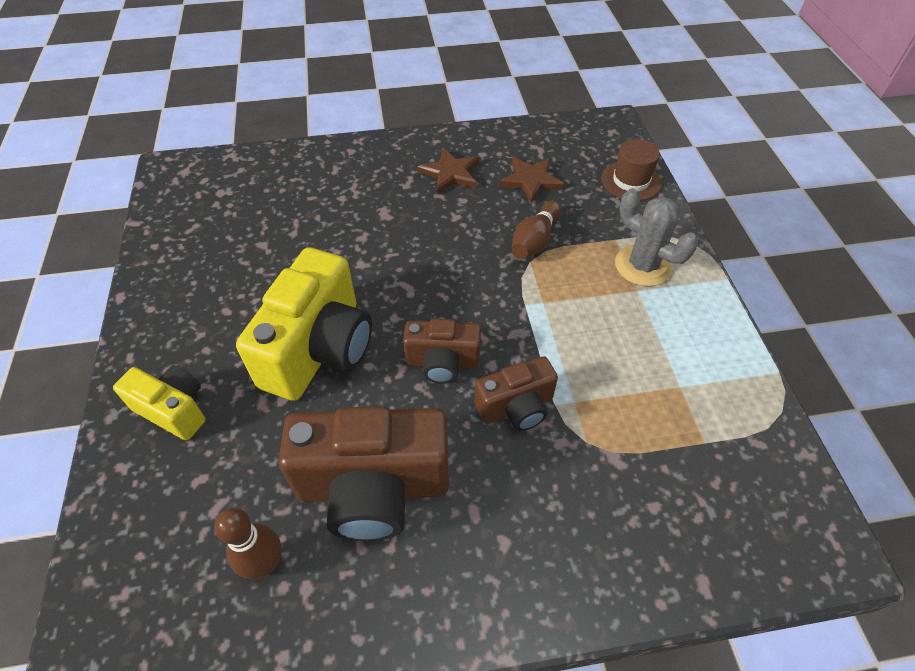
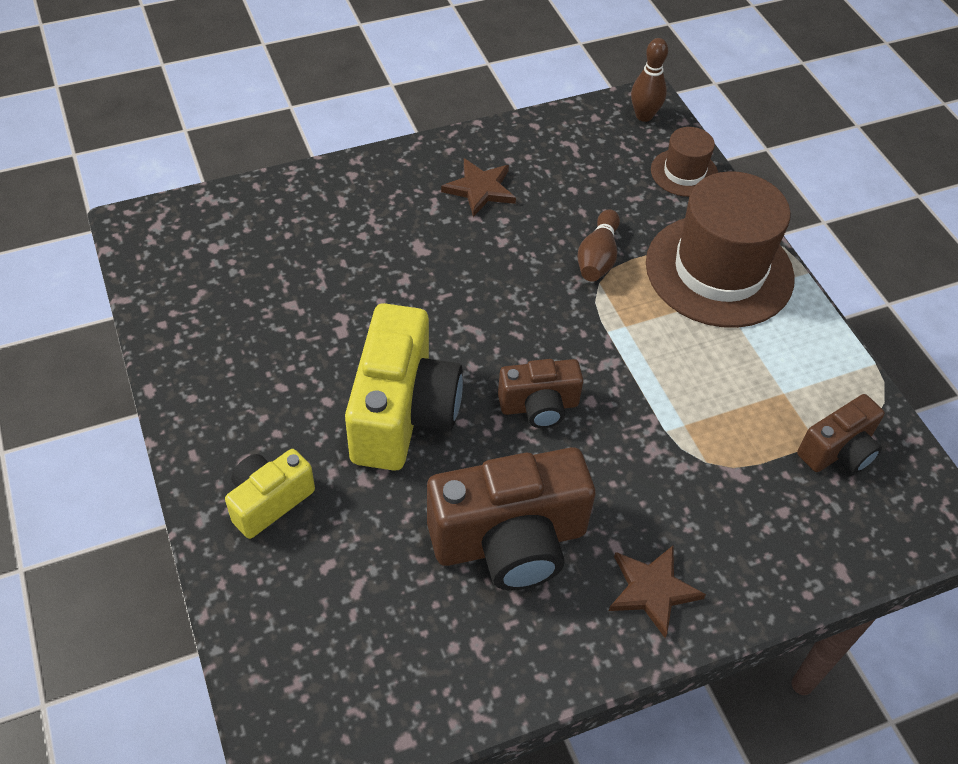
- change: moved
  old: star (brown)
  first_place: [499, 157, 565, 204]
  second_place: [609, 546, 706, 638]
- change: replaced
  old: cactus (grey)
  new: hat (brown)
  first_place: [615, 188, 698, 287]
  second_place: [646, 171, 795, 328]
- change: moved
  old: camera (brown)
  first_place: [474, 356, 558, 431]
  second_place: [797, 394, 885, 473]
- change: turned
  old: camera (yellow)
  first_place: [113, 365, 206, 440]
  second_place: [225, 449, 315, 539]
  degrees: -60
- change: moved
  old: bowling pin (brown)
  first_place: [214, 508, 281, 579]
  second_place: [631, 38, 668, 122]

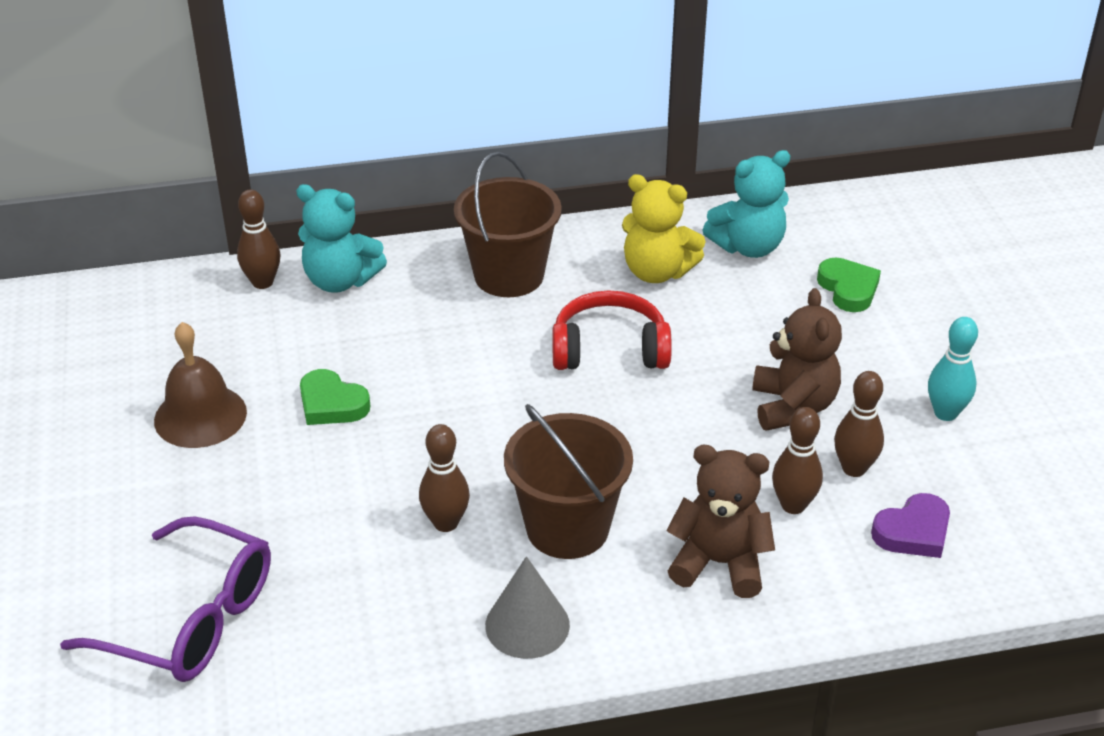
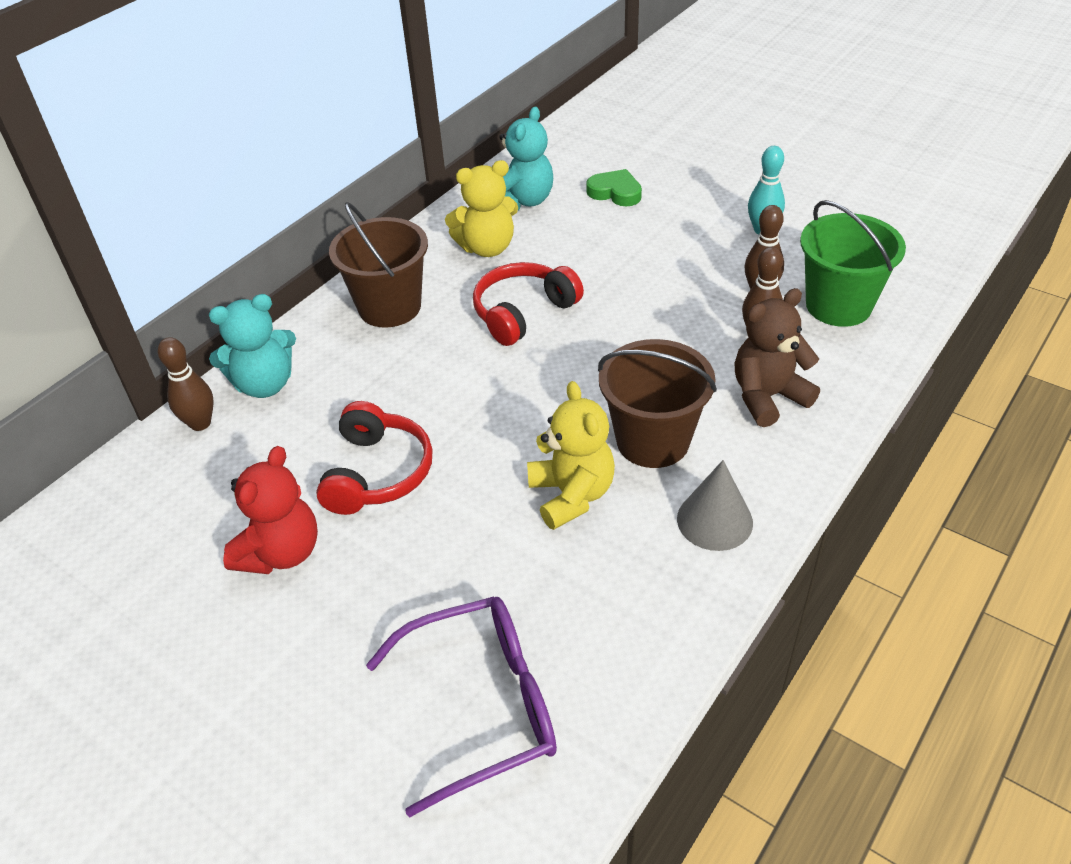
- change: removed
  old: teddy bear (brown)
  first_place: [752, 288, 842, 431]
- change: replaced
  old: bell (brown)
  new: teddy bear (red)
  first_place: [154, 322, 247, 448]
  second_place: [223, 446, 318, 574]
- change: replaced
  old: heart (green)
  new: headphones (red)
  first_place: [300, 369, 370, 425]
  second_place: [316, 401, 433, 515]
- change: replaced
  old: bowling pin (brown)
  new: teddy bear (yellow)
  first_place: [419, 424, 470, 532]
  second_place: [527, 381, 615, 530]
- change: replaced
  old: heart (purple)
  new: bucket (green)
  first_place: [871, 493, 950, 558]
  second_place: [800, 200, 906, 327]

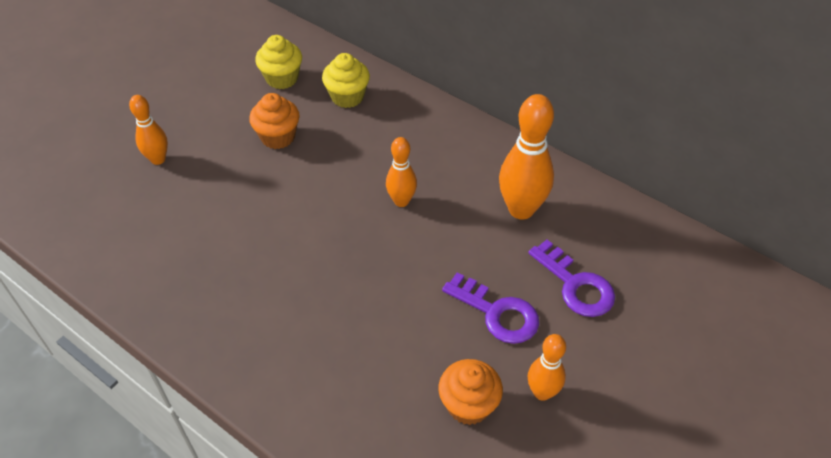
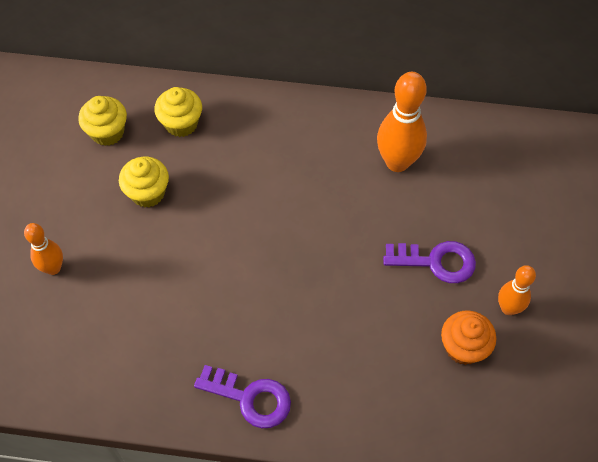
- change: recoloured
  old: cupcake (orange)
  new: cupcake (yellow)
  first_place: [249, 93, 300, 149]
  second_place: [119, 157, 169, 207]
- change: removed
  old: bowling pin (orange)
  first_place: [386, 137, 417, 207]
- change: moved
  old: key (purple)
  first_place: [528, 240, 615, 317]
  second_place: [194, 365, 291, 428]

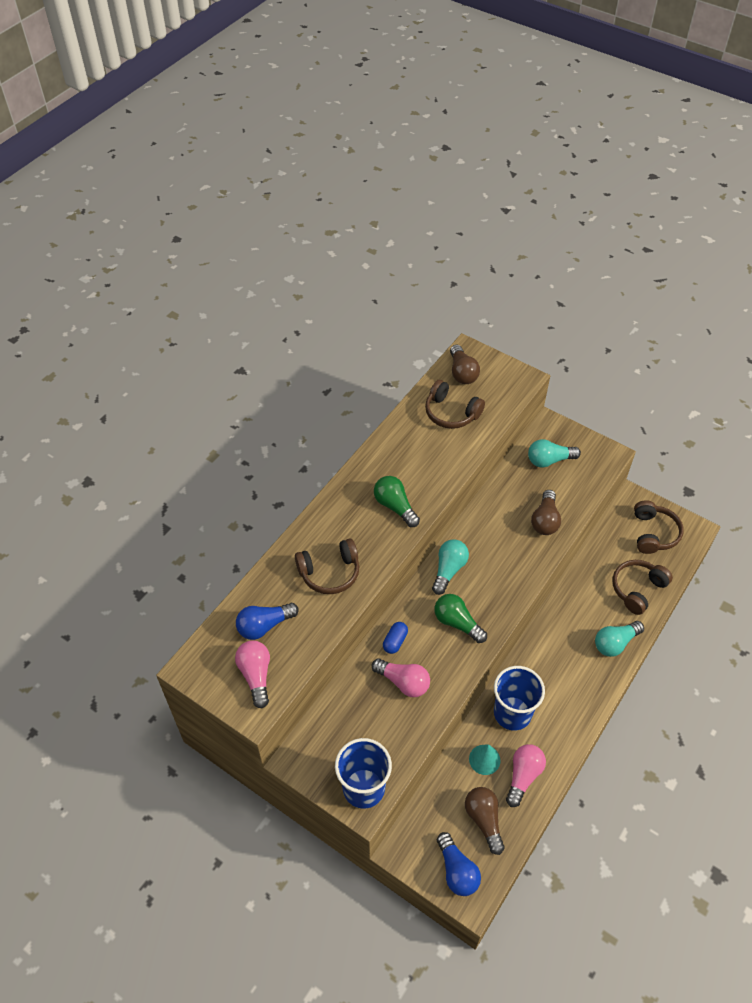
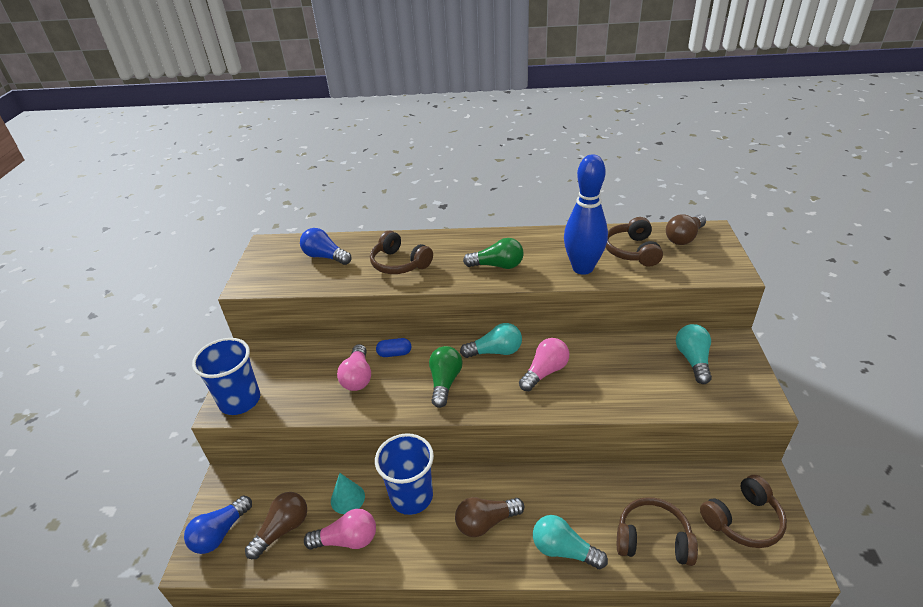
- change: turned
  old: light bulb (turquoise)
  first_place: [528, 439, 581, 468]
  second_place: [676, 324, 712, 384]
  degrees: 45
- change: turned
  old: light bulb (green)
  first_place: [374, 476, 420, 527]
  second_place: [463, 238, 524, 269]
  degrees: 75
- change: moved
  old: light bulb (brown)
  first_place: [531, 490, 561, 535]
  second_place: [455, 497, 524, 537]
- change: moved
  old: light bulb (pink)
  first_place: [235, 640, 270, 708]
  second_place: [519, 338, 569, 391]
- change: added
  new: bowling pin (blue)
  second_place: [564, 154, 608, 275]

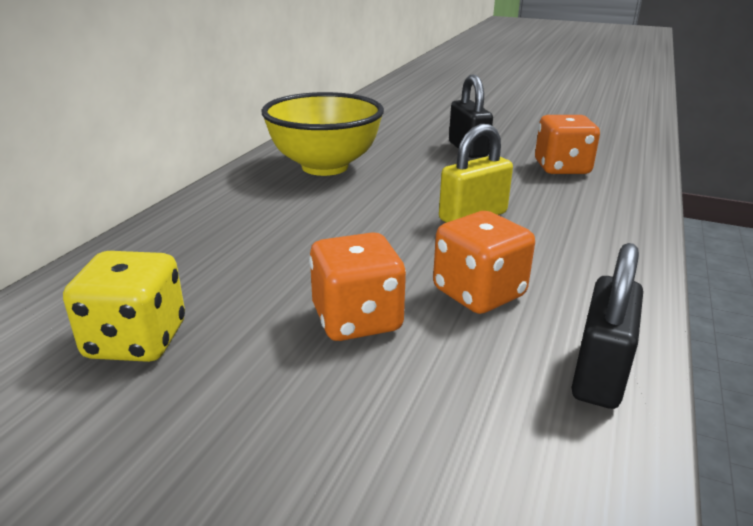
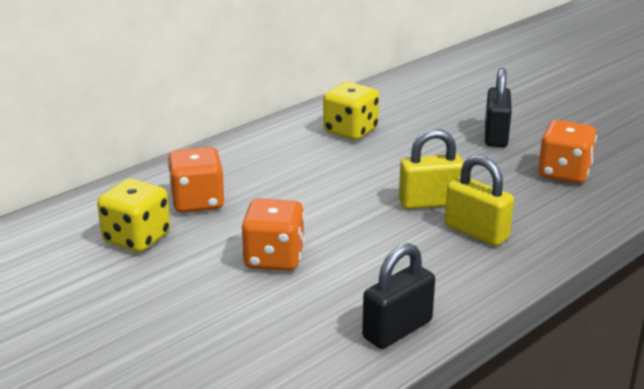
- change: replaced
  old: bowl (yellow)
  new: dice (yellow)
  first_place: [262, 92, 384, 176]
  second_place: [323, 82, 379, 140]
- change: moved
  old: dice (orange)
  first_place: [433, 211, 535, 314]
  second_place: [168, 147, 225, 213]
- change: added
  new: padlock (yellow)
  second_place: [445, 155, 514, 246]

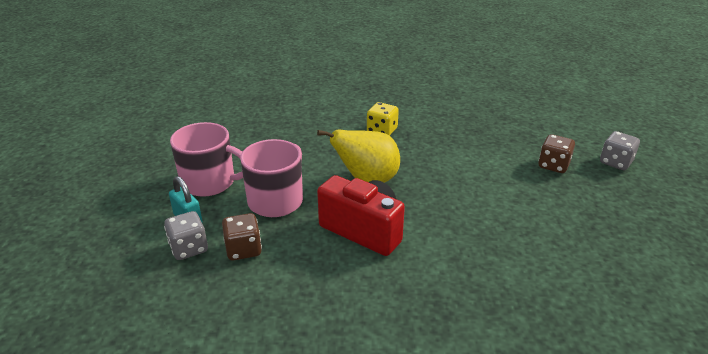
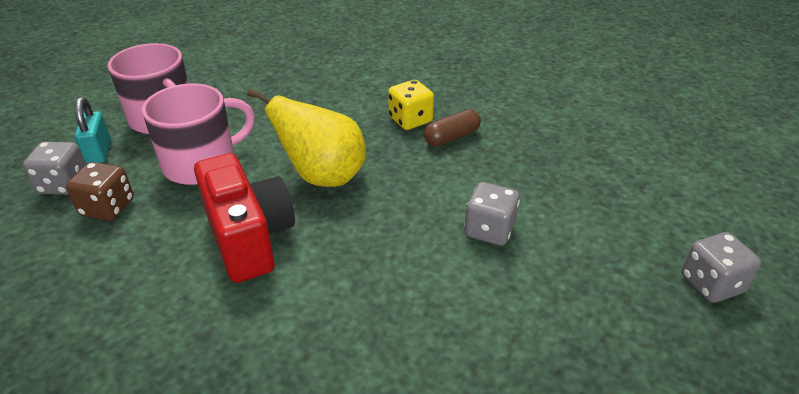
- change: removed
  old: dice (brown)
  first_place: [538, 134, 575, 173]
- change: added
  new: capsule (brown)
  second_place: [424, 109, 481, 146]
- change: added
  new: dice (grey)
  second_place: [464, 182, 520, 246]

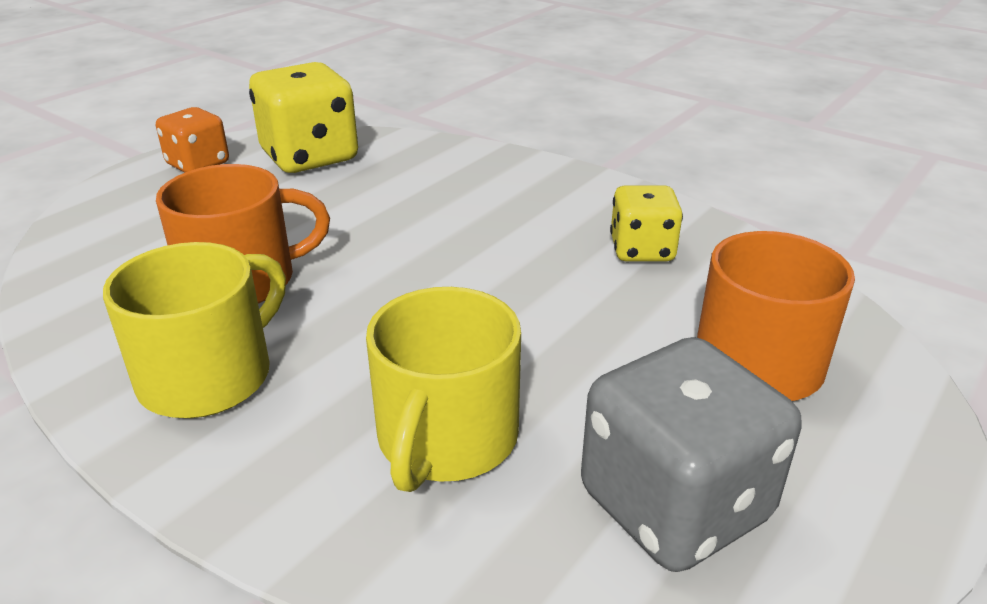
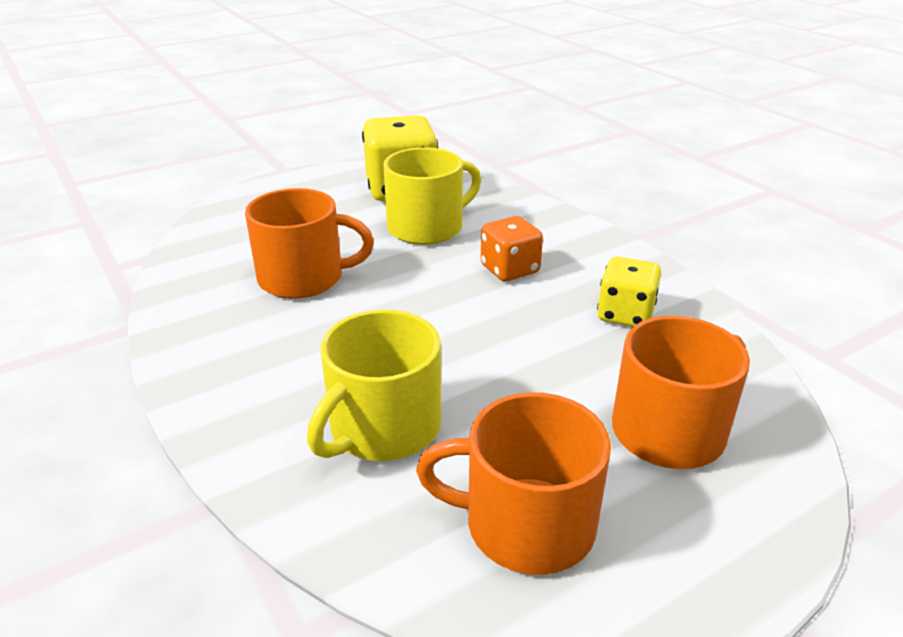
- change: moved
  old: dice (orange)
  first_place: [156, 107, 229, 173]
  second_place: [481, 216, 543, 281]
- change: moved
  old: mug (yellow)
  first_place: [103, 242, 286, 418]
  second_place: [384, 147, 481, 245]
- change: replaced
  old: dice (grey)
  new: mug (orange)
  first_place: [581, 337, 801, 572]
  second_place: [416, 392, 611, 575]

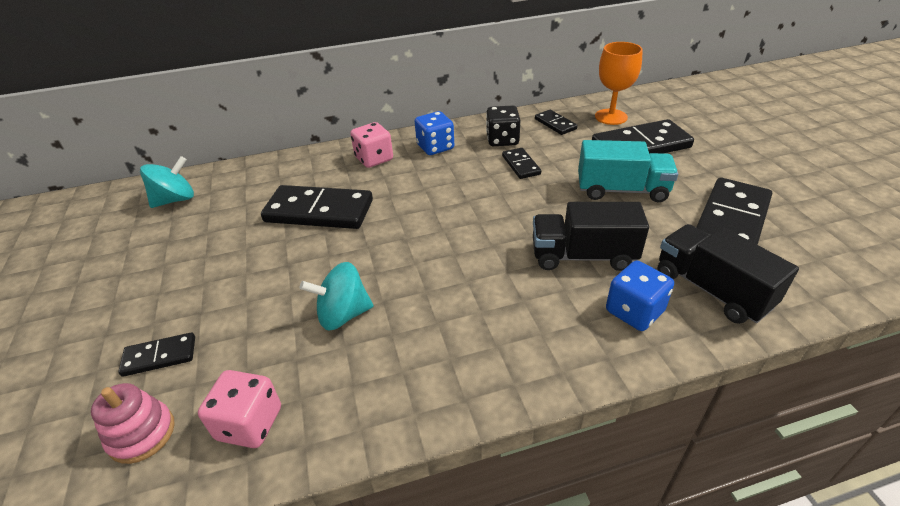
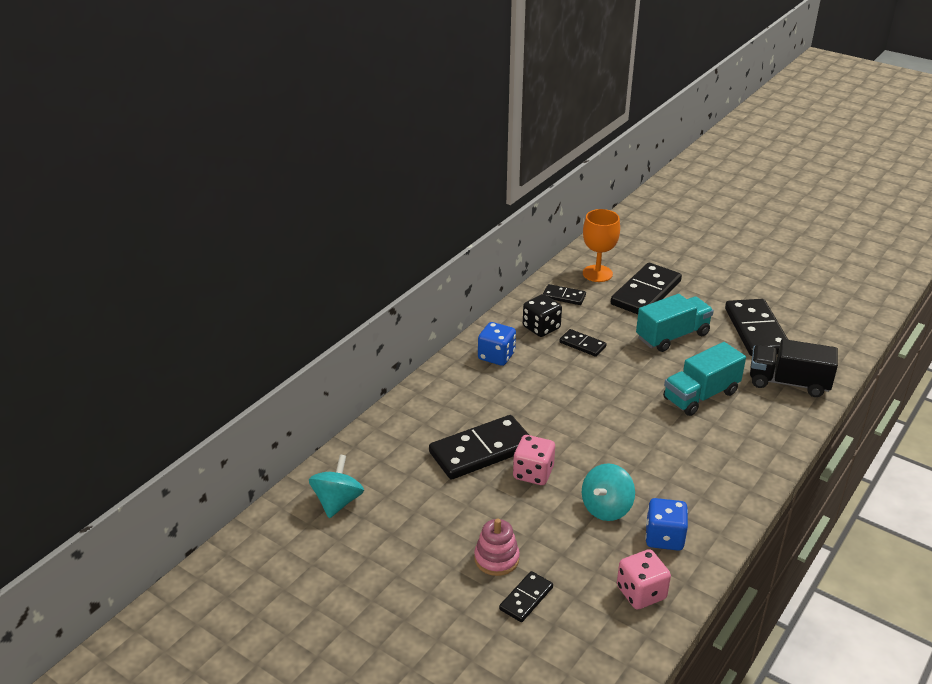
- change: moved
  old: dice (pink)
  first_place: [350, 122, 393, 168]
  second_place: [513, 435, 555, 485]
- change: recoloured
  old: truck (black)
  new: truck (turquoise)
  first_place: [533, 202, 649, 271]
  second_place: [663, 342, 746, 416]
- change: moved
  old: dice (blue)
  first_place: [606, 260, 674, 331]
  second_place: [645, 498, 688, 551]
- change: moved
  old: stacking toy (pink)
  first_place: [91, 383, 175, 464]
  second_place: [474, 519, 520, 576]

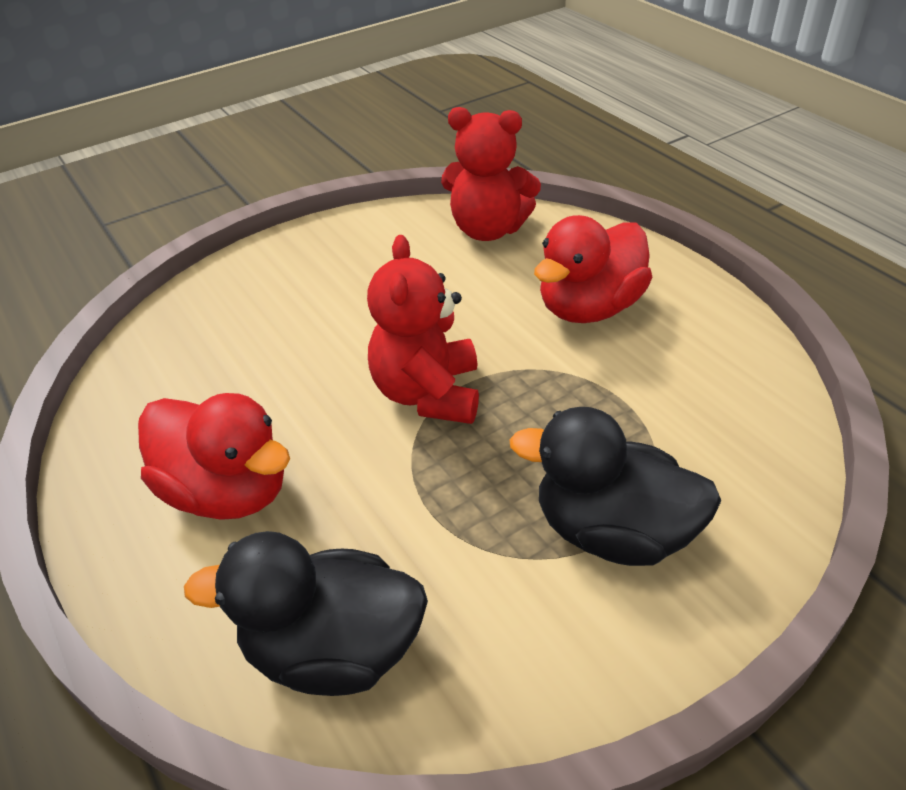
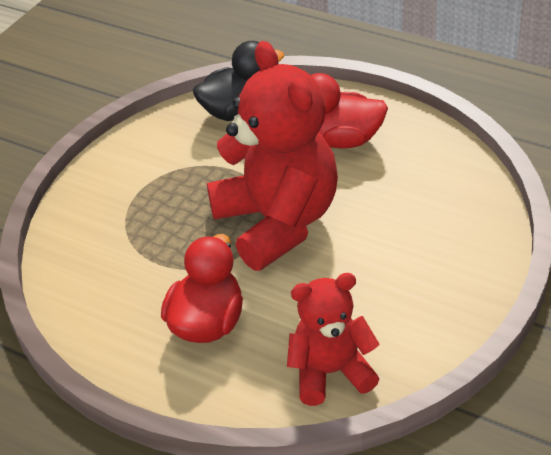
- change: resized
  old: teddy bear (red)
  first_place: [367, 235, 479, 424]
  second_place: [207, 41, 338, 271]
  factor: 1.74
- change: removed
  old: duck (black)
  first_place: [509, 407, 721, 566]

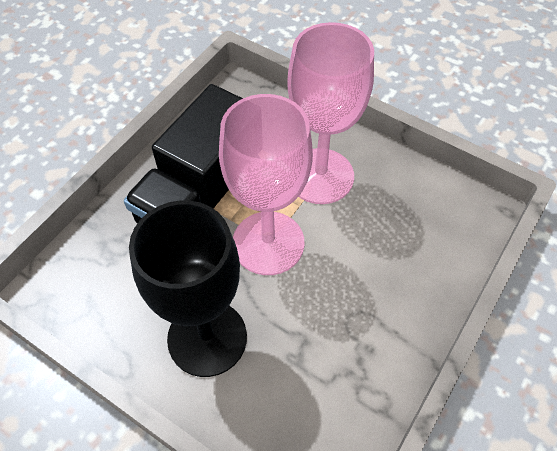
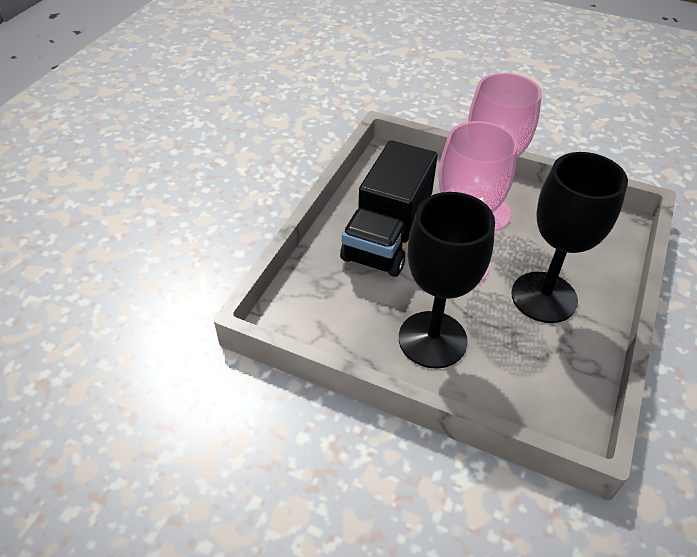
- change: added
  new: goblet (black)
  second_place: [511, 152, 628, 323]

